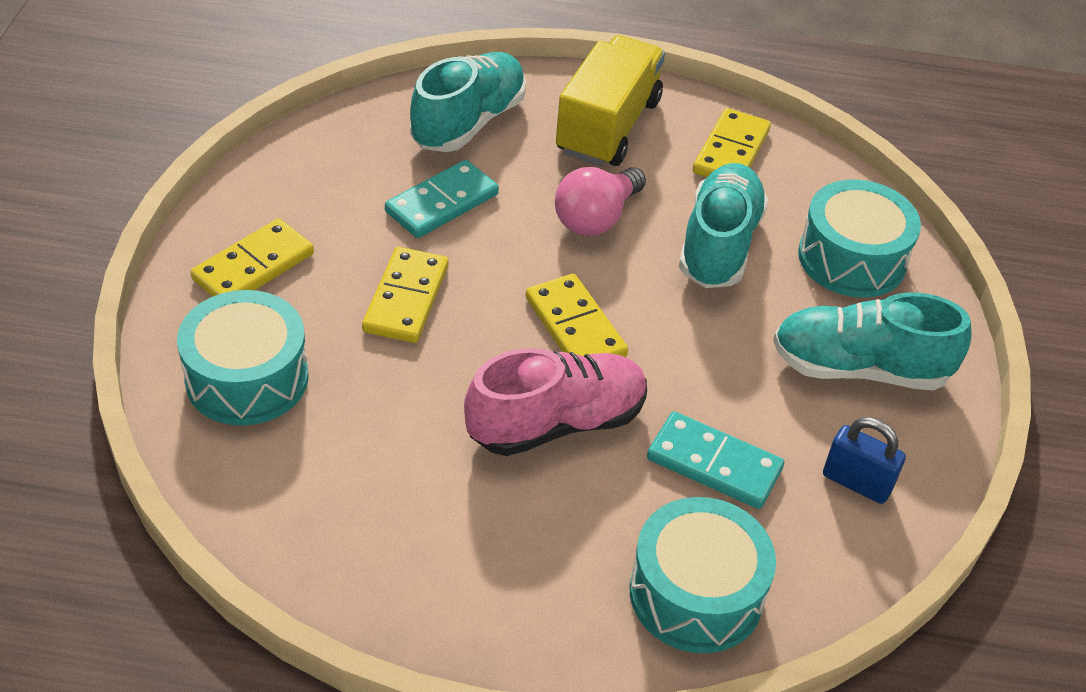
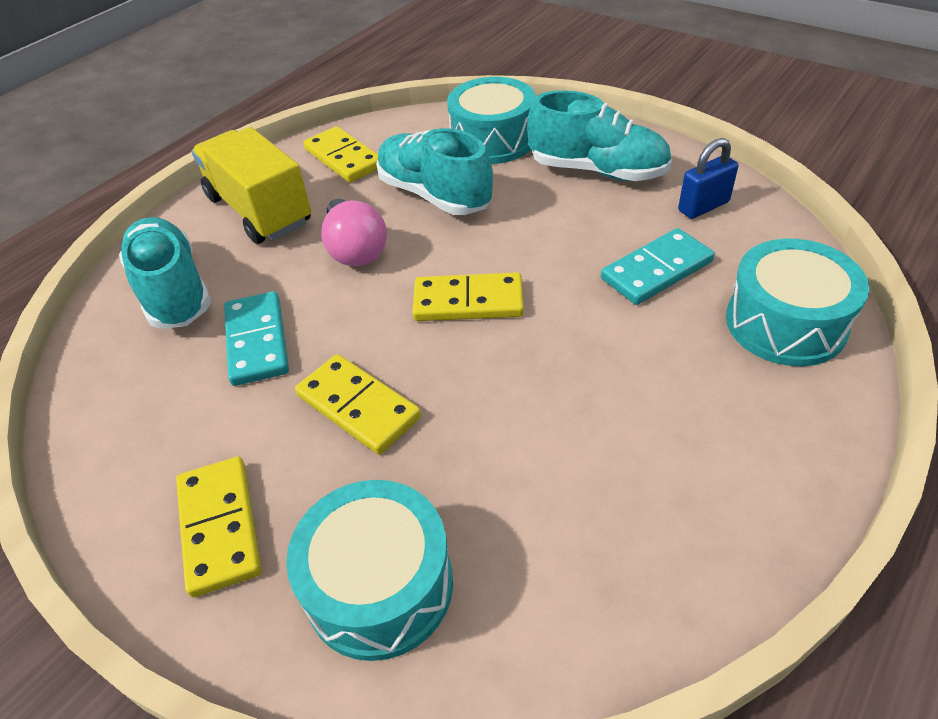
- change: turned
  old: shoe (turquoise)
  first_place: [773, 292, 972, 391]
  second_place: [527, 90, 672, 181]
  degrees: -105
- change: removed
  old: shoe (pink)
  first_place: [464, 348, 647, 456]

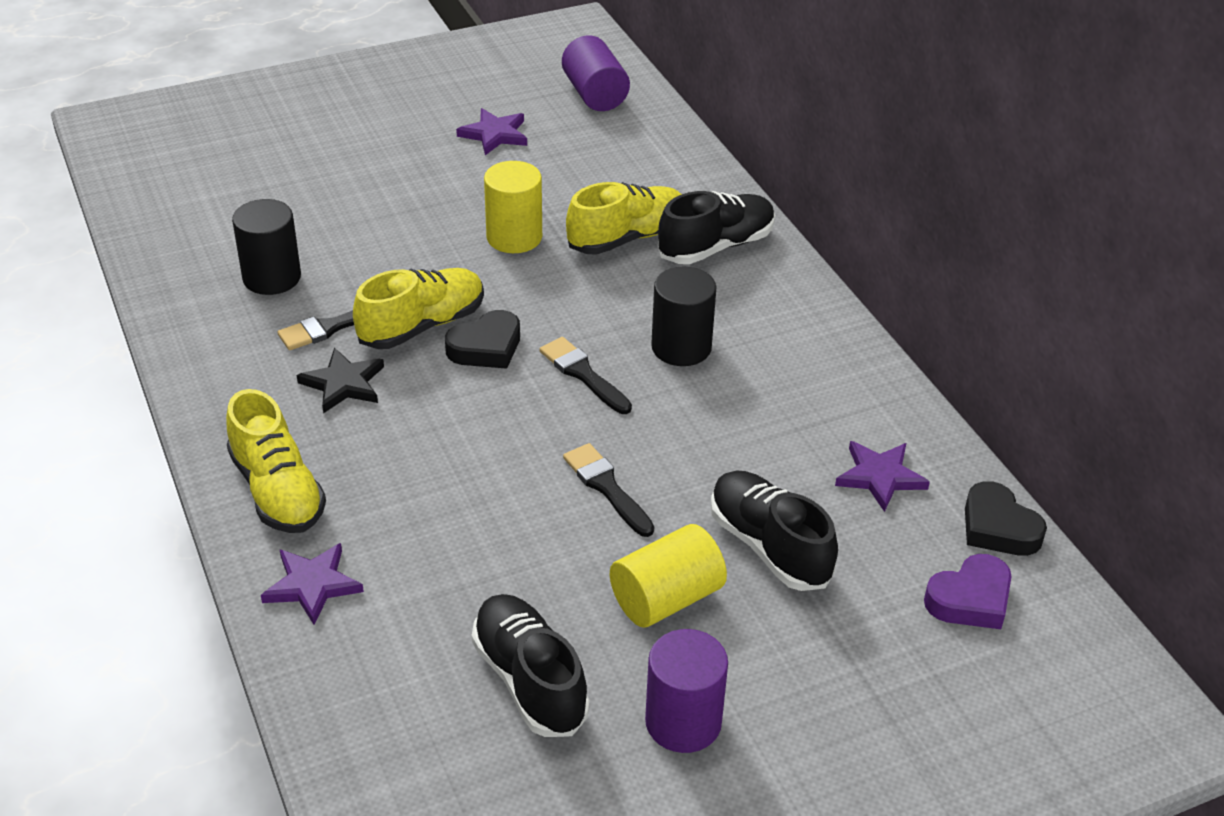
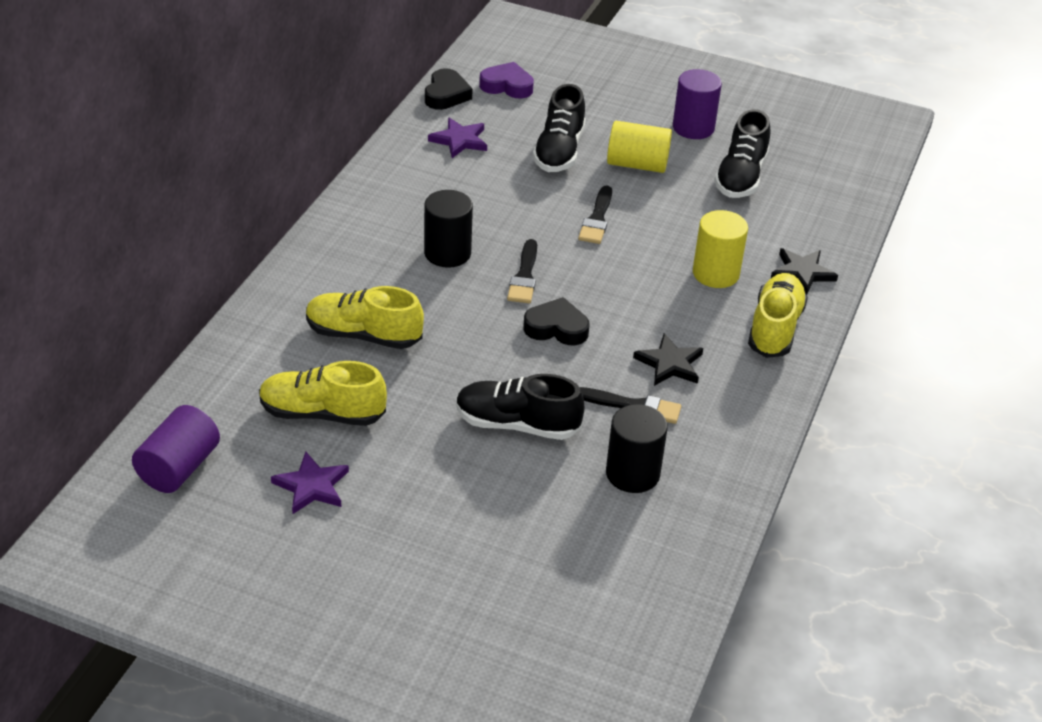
- change: moved
  old: cylinder (yellow)
  first_place: [484, 161, 542, 253]
  second_place: [693, 210, 748, 288]
- change: moved
  old: shoe (black)
  first_place: [658, 191, 775, 264]
  second_place: [456, 374, 584, 440]
- change: moved
  old: shoe (yellow)
  first_place: [353, 268, 484, 349]
  second_place: [259, 361, 387, 426]
- change: recoloured
  old: star (purple)
  new: star (black)
  first_place: [261, 543, 364, 625]
  second_place: [771, 248, 838, 295]

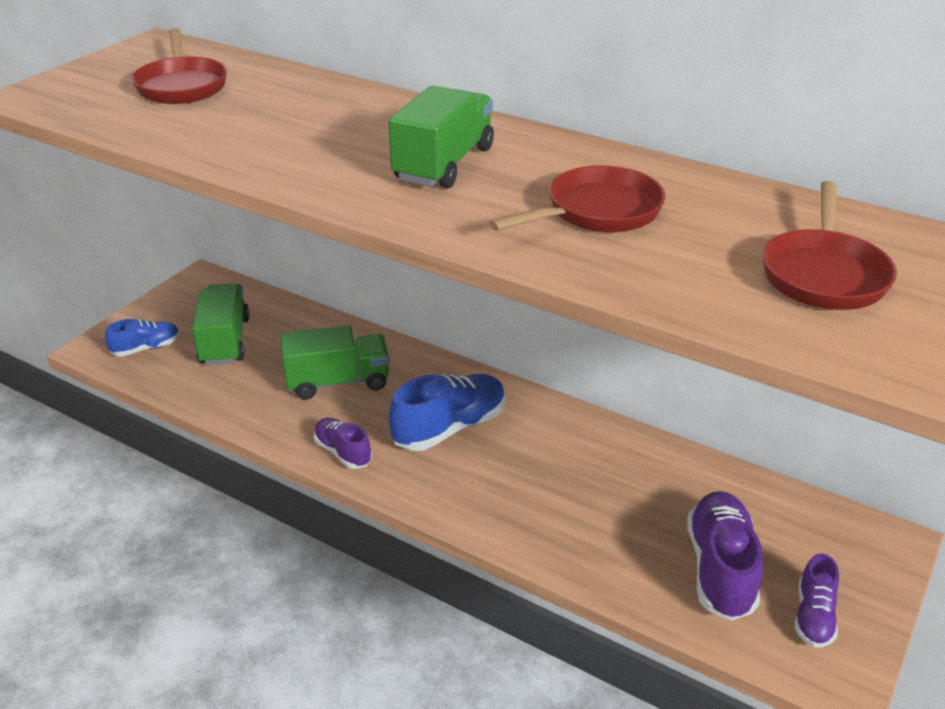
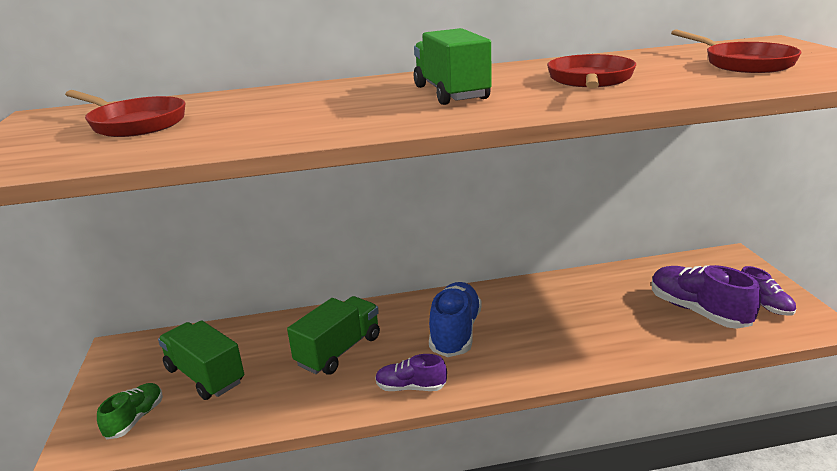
- change: recoloured
  old: shoe (blue)
  new: shoe (green)
  first_place: [105, 319, 180, 357]
  second_place: [97, 383, 163, 439]

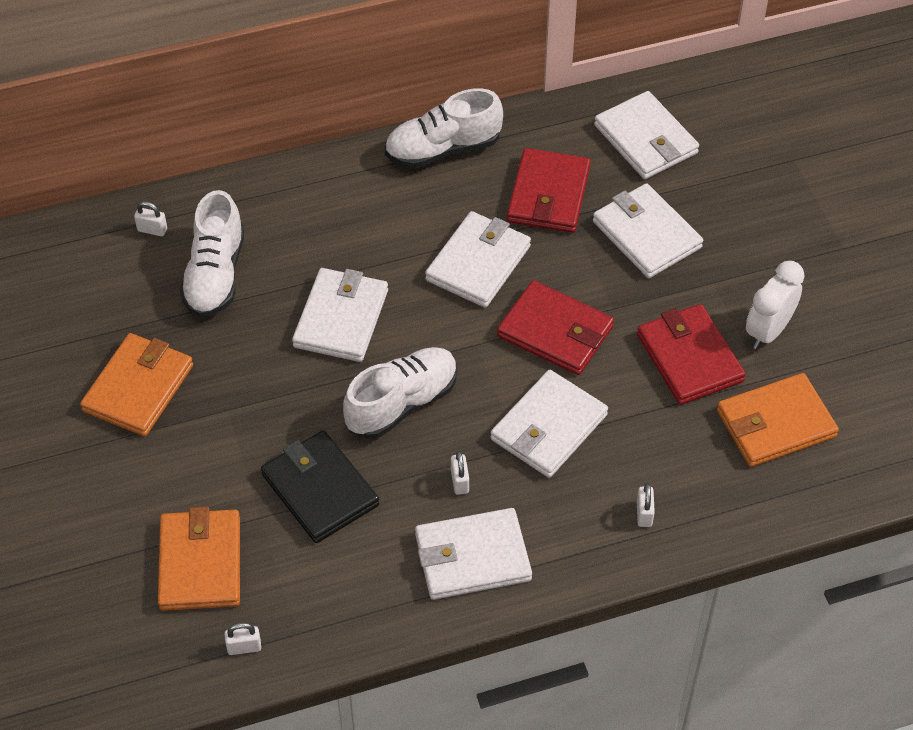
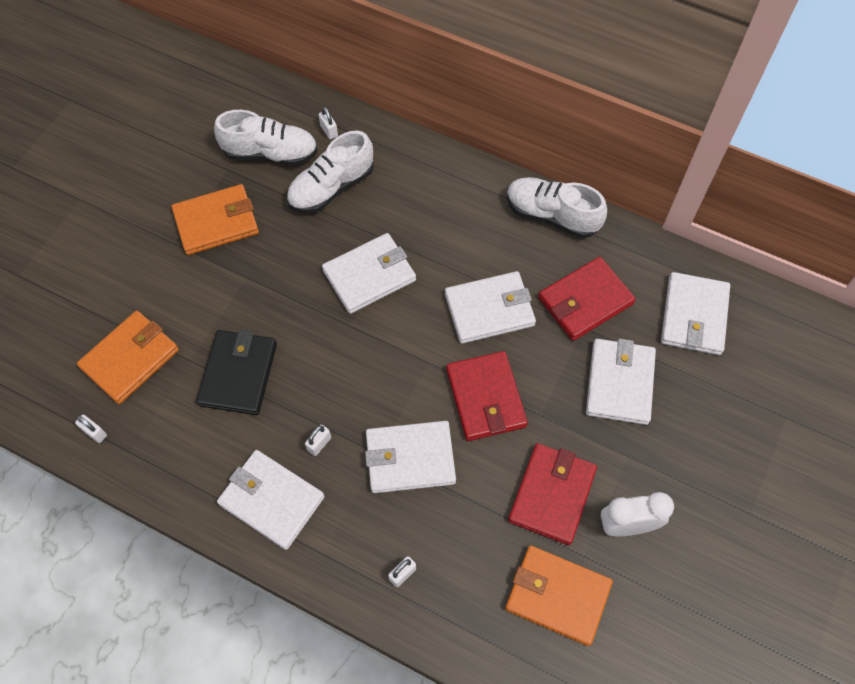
- change: moved
  old: shoe (white)
  first_place: [343, 347, 457, 439]
  second_place: [214, 110, 318, 166]

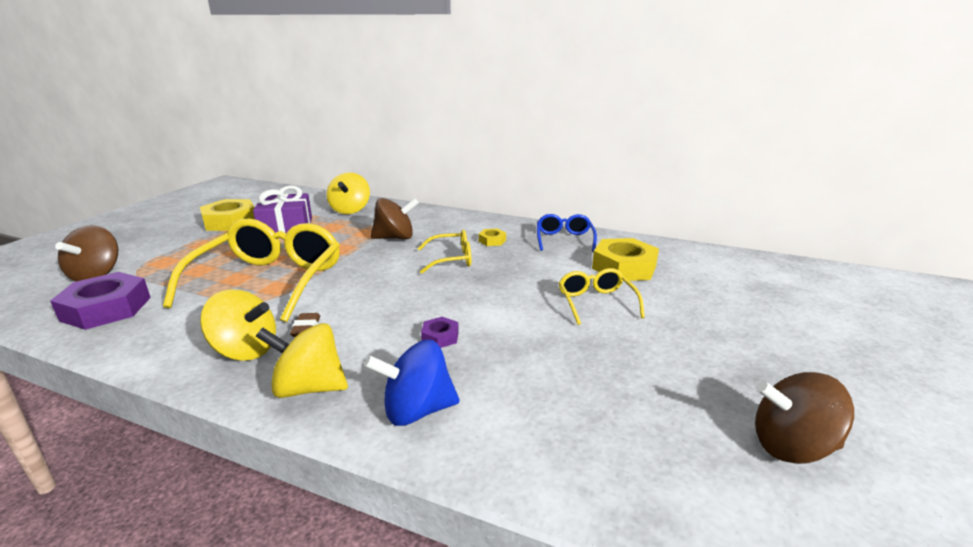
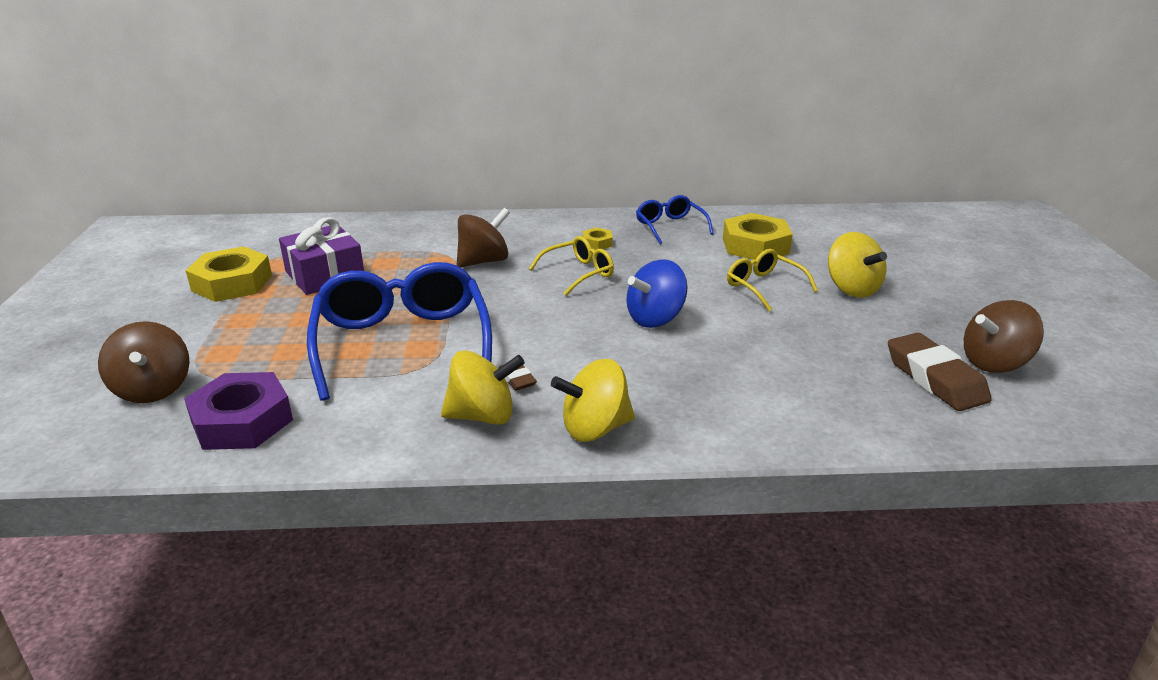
- change: moved
  old: spinning top (yellow)
  first_place: [326, 172, 370, 214]
  second_place: [828, 232, 887, 298]
- change: recoloured
  old: glasses (yellow)
  new: glasses (blue)
  first_place: [163, 218, 340, 322]
  second_place: [307, 262, 492, 401]
- change: removed
  old: nut (purple)
  first_place: [421, 317, 459, 348]
- change: moved
  old: spinning top (blue)
  first_place: [364, 340, 460, 426]
  second_place: [626, 259, 687, 328]
- change: added
  new: eraser (brown)
  second_place: [888, 333, 992, 411]

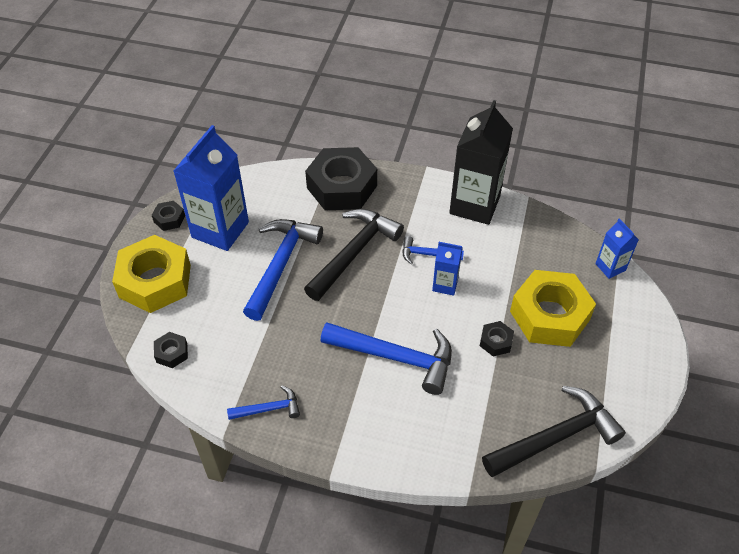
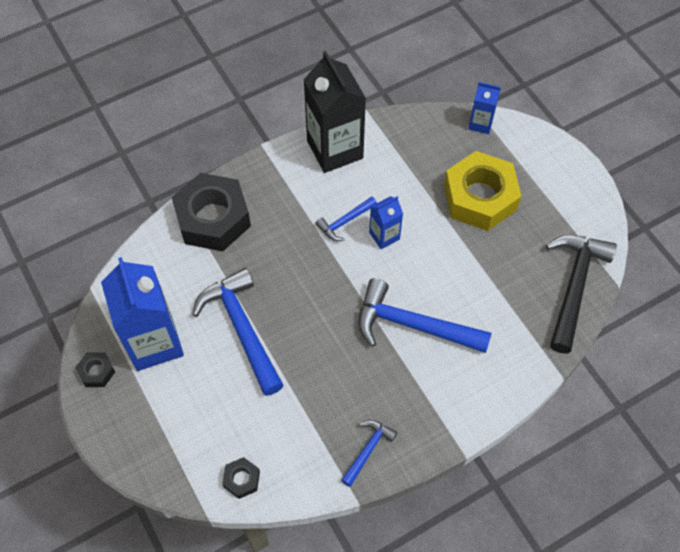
- change: removed
  old: hammer (black)
  first_place: [304, 209, 404, 301]
- change: removed
  old: nut (yellow)
  first_place: [112, 235, 191, 313]
- change: removed
  old: nut (black)
  first_place: [480, 321, 514, 357]
- change: turned
  old: hammer (blue)
  first_place: [321, 323, 452, 395]
  second_place: [358, 278, 492, 353]
  degrees: -135

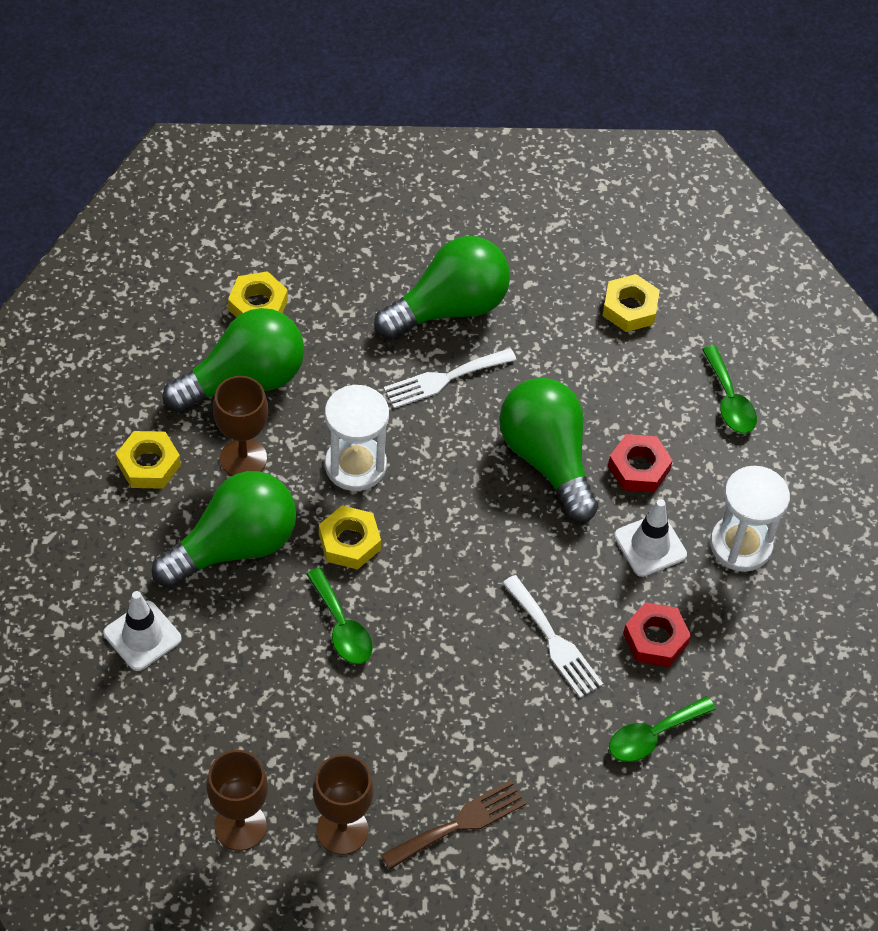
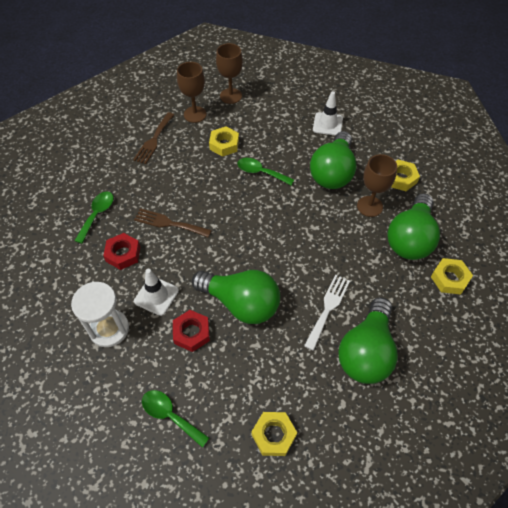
- change: removed
  old: hourglass (white)
  first_place: [325, 385, 389, 491]
- change: moved
  old: nut (yellow)
  first_place: [319, 505, 381, 570]
  second_place: [209, 127, 239, 157]
- change: recoloured
  old: fork (white)
  new: fork (brown)
  first_place: [502, 575, 603, 698]
  second_place: [134, 208, 212, 237]

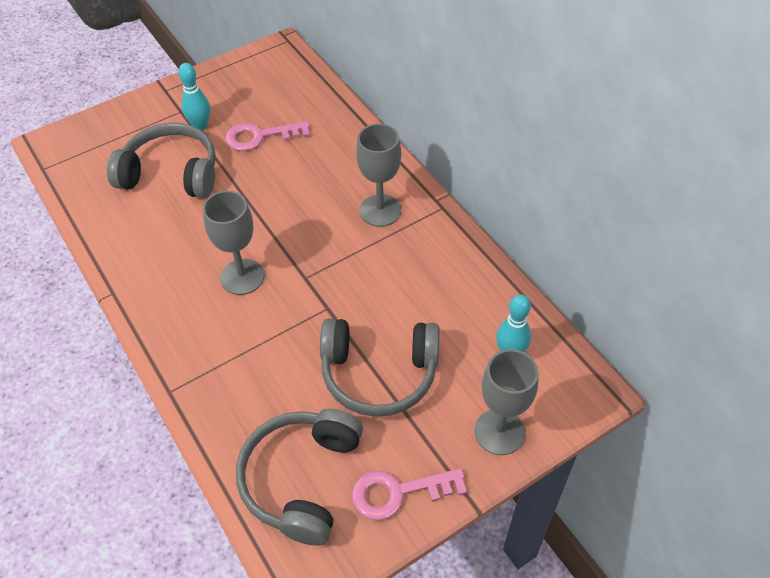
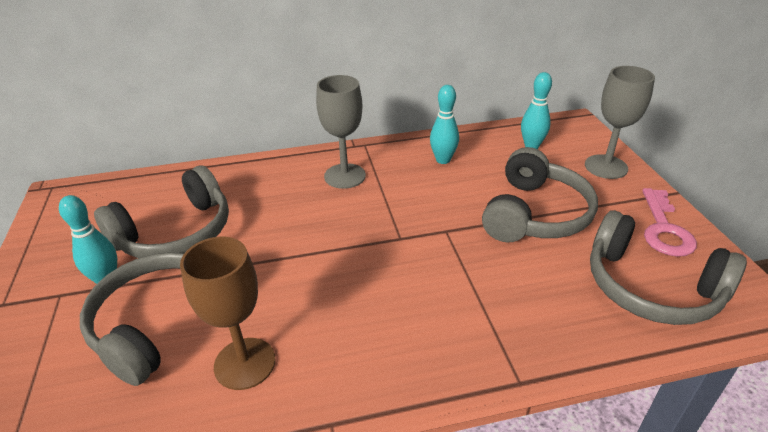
- change: replaced
  old: key (pink)
  new: headphones (grey)
  first_place: [225, 121, 310, 151]
  second_place: [94, 166, 229, 258]
- change: removed
  old: goblet (grey)
  first_place: [203, 191, 264, 295]
- change: added
  new: bowling pin (turquoise)
  second_place: [430, 85, 459, 164]
- change: added
  new: goblet (brown)
  second_place: [180, 237, 275, 390]

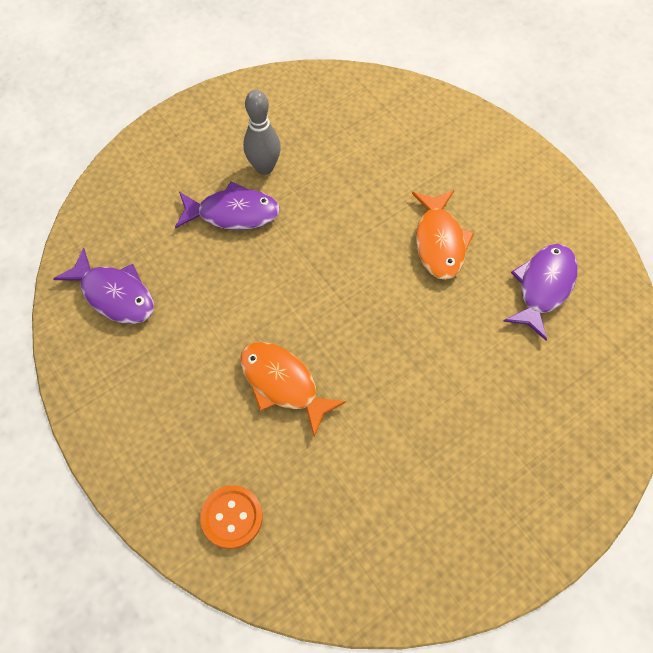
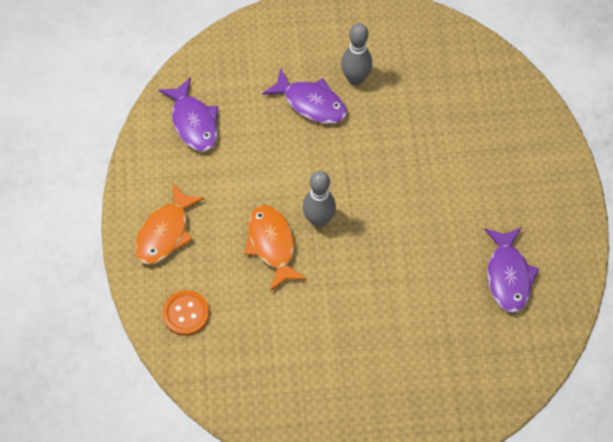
- change: moved
  old: fish (orange)
  first_place: [412, 190, 474, 280]
  second_place: [135, 184, 205, 265]
- change: turned
  old: fish (purple)
  first_place: [503, 244, 578, 341]
  second_place: [484, 227, 539, 313]
  degrees: 120
- change: added
  new: bowling pin (grey)
  second_place: [303, 171, 336, 227]

